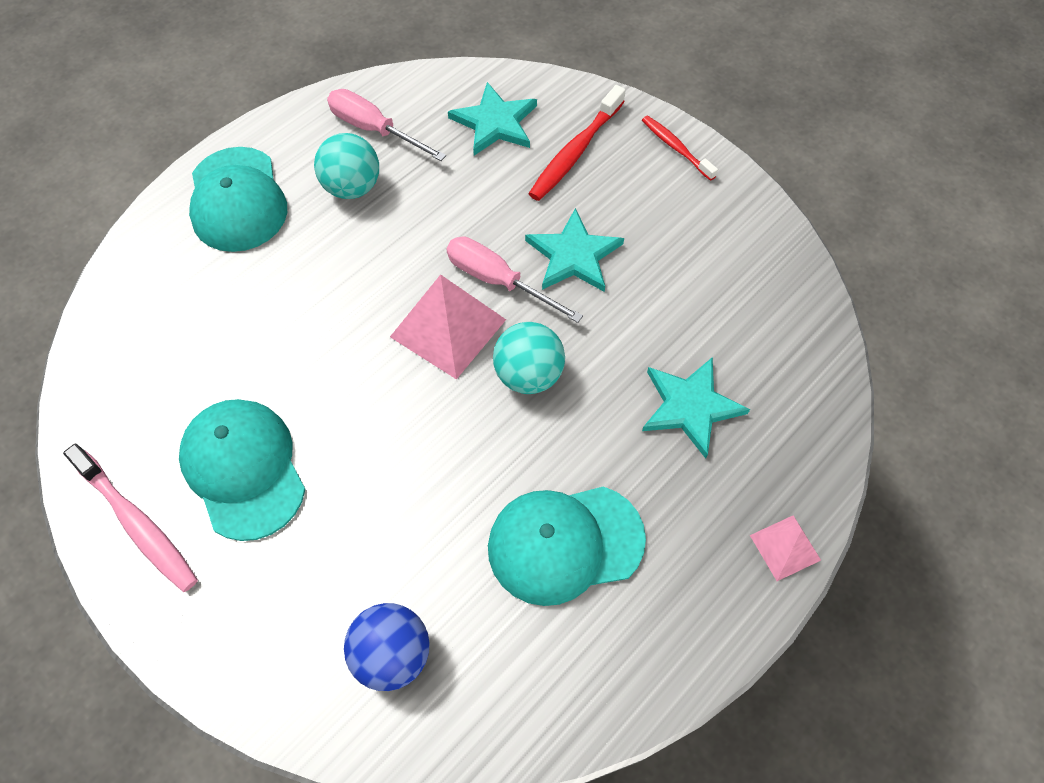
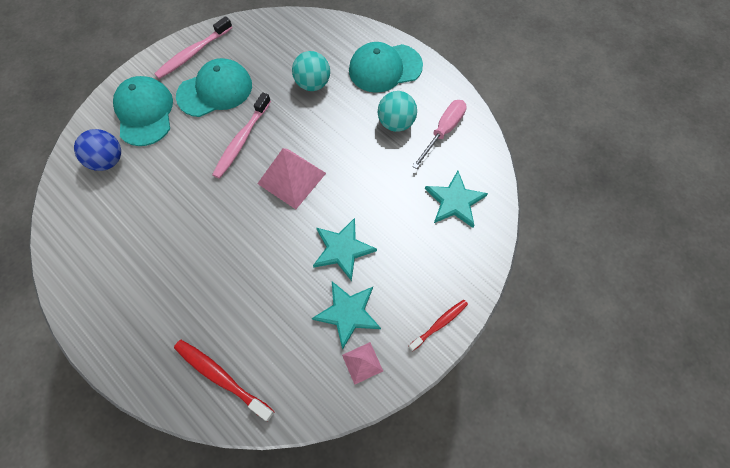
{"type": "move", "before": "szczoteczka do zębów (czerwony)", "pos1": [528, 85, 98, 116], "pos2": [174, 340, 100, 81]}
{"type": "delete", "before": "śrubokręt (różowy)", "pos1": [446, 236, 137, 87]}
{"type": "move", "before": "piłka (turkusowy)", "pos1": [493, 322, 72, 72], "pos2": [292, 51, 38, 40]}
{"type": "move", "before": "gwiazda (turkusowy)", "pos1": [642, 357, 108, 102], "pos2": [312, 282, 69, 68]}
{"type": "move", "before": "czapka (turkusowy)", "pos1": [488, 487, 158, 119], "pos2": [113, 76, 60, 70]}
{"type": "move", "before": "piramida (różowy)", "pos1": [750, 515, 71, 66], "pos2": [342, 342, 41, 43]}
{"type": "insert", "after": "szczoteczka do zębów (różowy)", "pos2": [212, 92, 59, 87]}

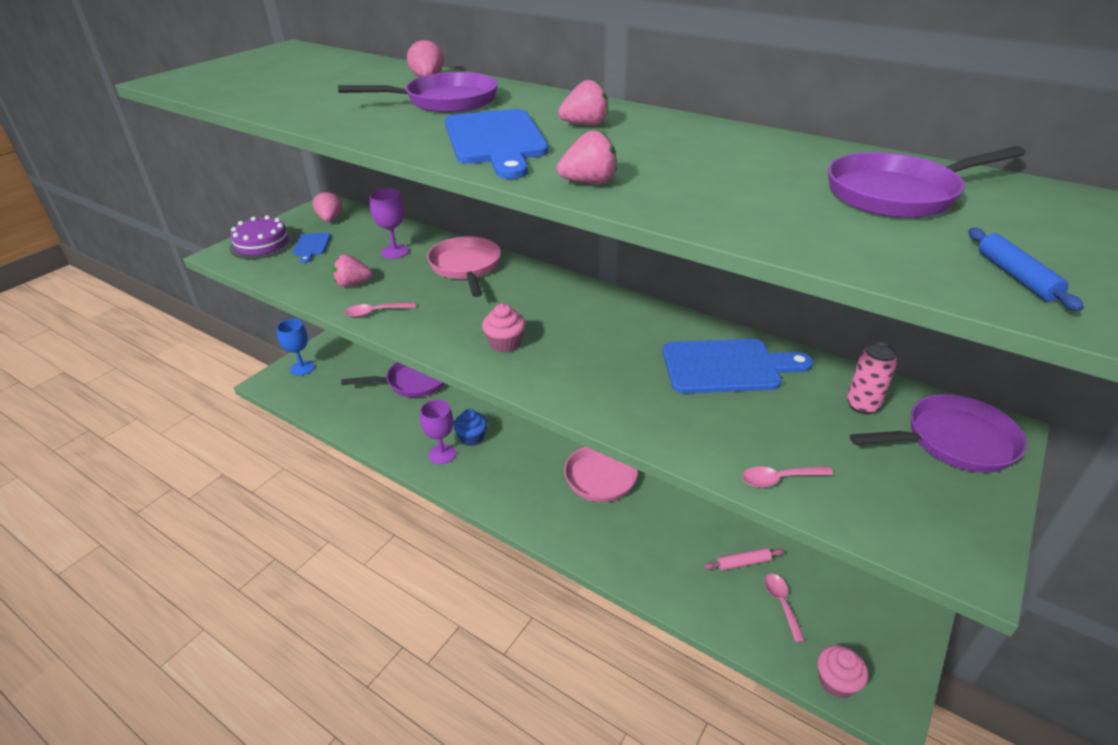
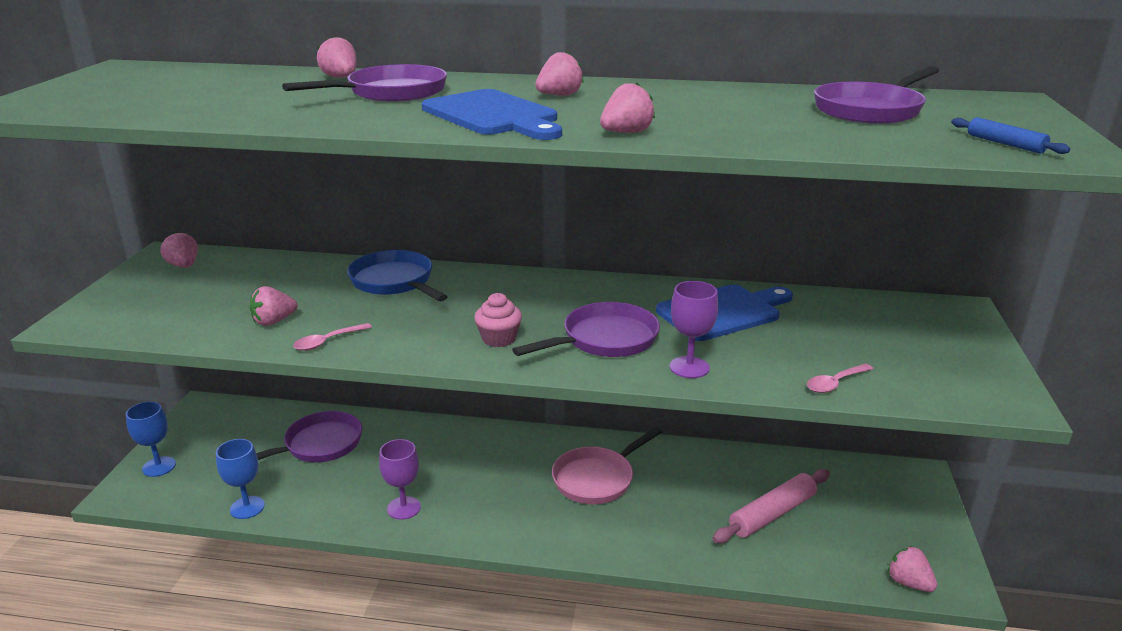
{"type": "move", "before": "kielich (fioletowy)", "pos1": [370, 188, 39, 71], "pos2": [670, 281, 48, 97]}
{"type": "delete", "before": "tort (fioletowy)", "pos1": [229, 215, 65, 44]}
{"type": "delete", "before": "deska do krojenia (niebieski)", "pos1": [293, 233, 38, 30]}
{"type": "recolor", "before": "patelnia (różowy)", "after": "patelnia (niebieski)", "pos1": [427, 236, 74, 61], "pos2": [347, 250, 100, 51]}
{"type": "delete", "before": "puszka (różowy)", "pos1": [847, 342, 51, 72]}
{"type": "move", "before": "patelnia (fioletowy)", "pos1": [850, 394, 177, 79], "pos2": [512, 302, 148, 55]}
{"type": "delete", "before": "muffinka (niebieski)", "pos1": [453, 409, 34, 37]}
{"type": "resize", "before": "wałek do ciasta (różowy)", "pos1": [704, 548, 80, 23], "pos2": [713, 469, 117, 74], "scale": 1.91}
{"type": "delete", "before": "łyżka (różowy)", "pos1": [765, 574, 40, 69]}
{"type": "replace", "before": "muffinka (różowy)", "after": "truskawka (różowy)", "pos1": [817, 645, 51, 53], "pos2": [888, 546, 49, 46]}
{"type": "insert", "after": "kielich (niebieski)", "pos2": [216, 439, 49, 80]}

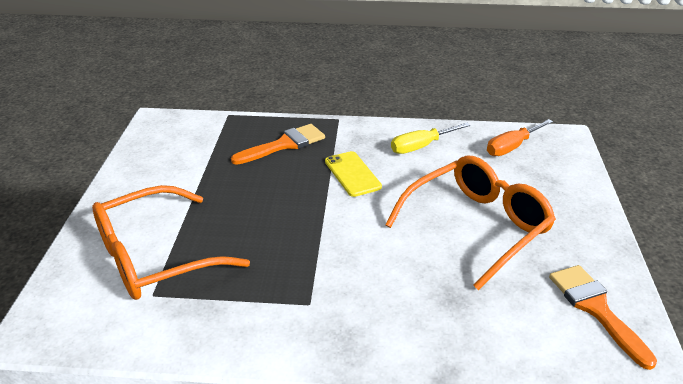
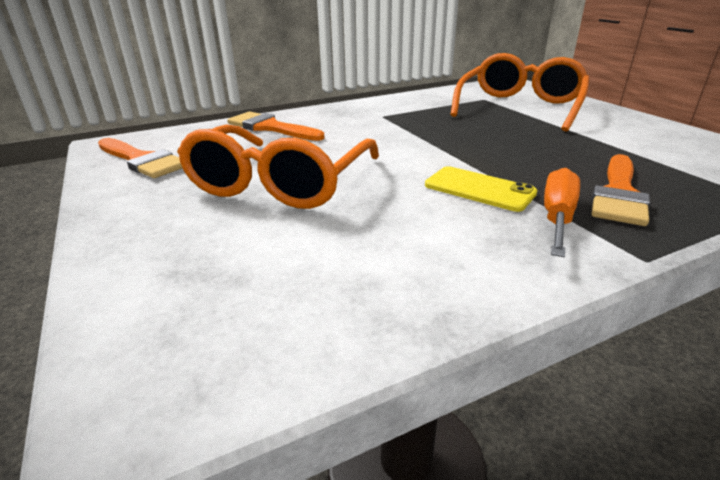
{"type": "move", "before": "śrubokręt (pomarańczowy)", "pos1": [487, 119, 66, 37], "pos2": [544, 168, 36, 89]}
{"type": "delete", "before": "śrubokręt (żółty)", "pos1": [391, 123, 79, 31]}
{"type": "insert", "after": "pędzel (pomarańczowy)", "pos2": [227, 111, 98, 30]}

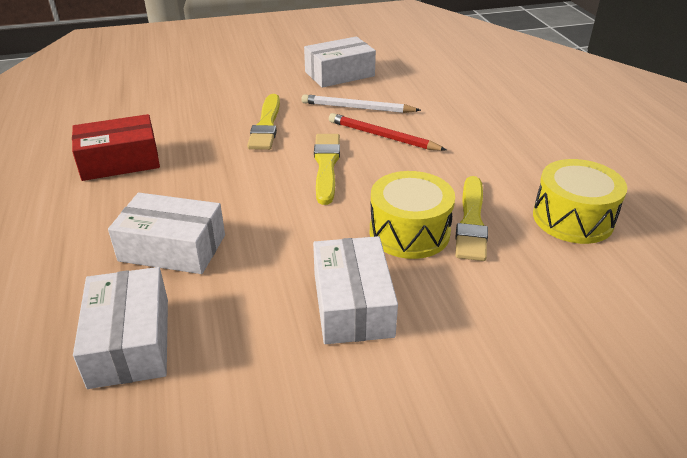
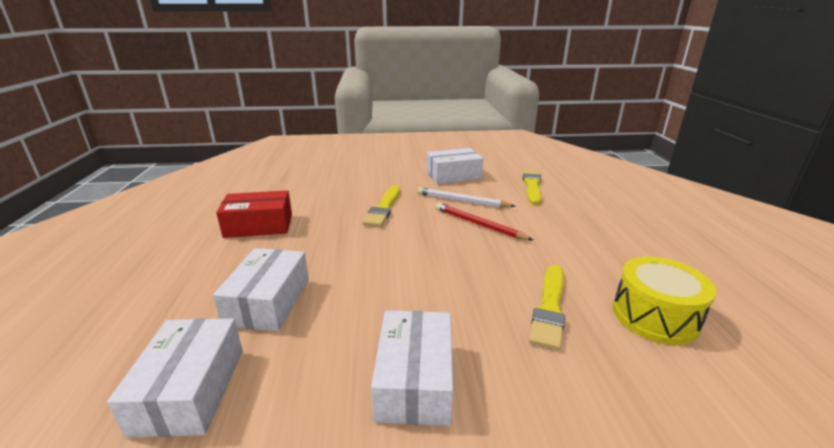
{"type": "move", "before": "pędzel (żółty)", "pos1": [314, 134, 26, 71], "pos2": [523, 169, 18, 36]}
{"type": "delete", "before": "bęben (żółty)", "pos1": [370, 171, 85, 88]}
{"type": "rotate", "before": "pudełko (biały)", "pos1": [108, 193, 117, 81], "pos2": [213, 248, 96, 83], "turn": 75}

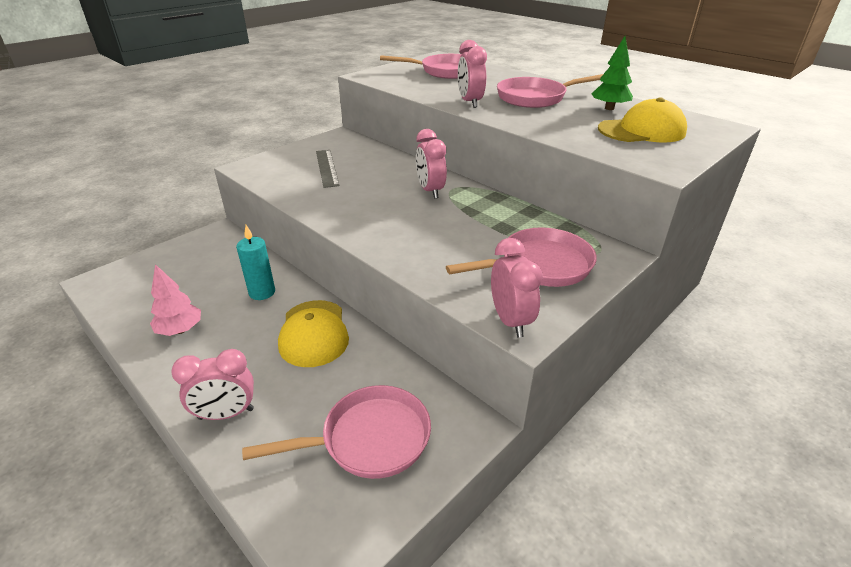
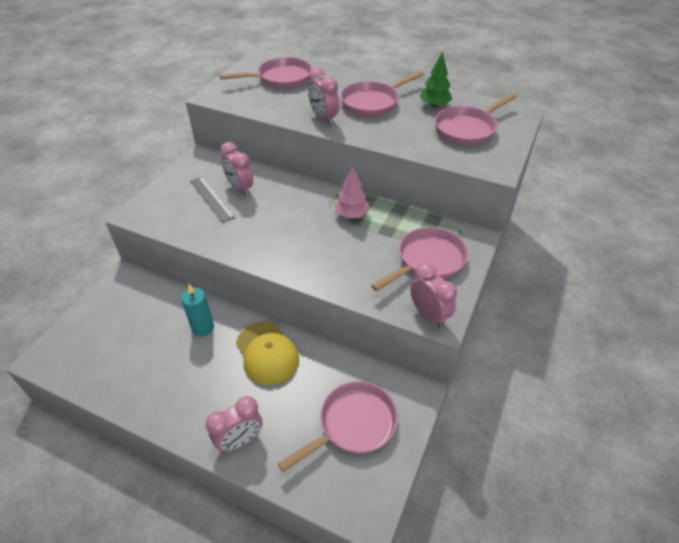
{"type": "replace", "before": "czapka (żółty)", "after": "patelnia (różowy)", "pos1": [598, 97, 89, 46], "pos2": [435, 93, 82, 52]}
{"type": "move", "before": "budzik (różowy)", "pos1": [416, 129, 31, 70], "pos2": [220, 142, 33, 54]}
{"type": "move", "before": "drzewko (różowy)", "pos1": [150, 264, 51, 72], "pos2": [334, 166, 35, 52]}

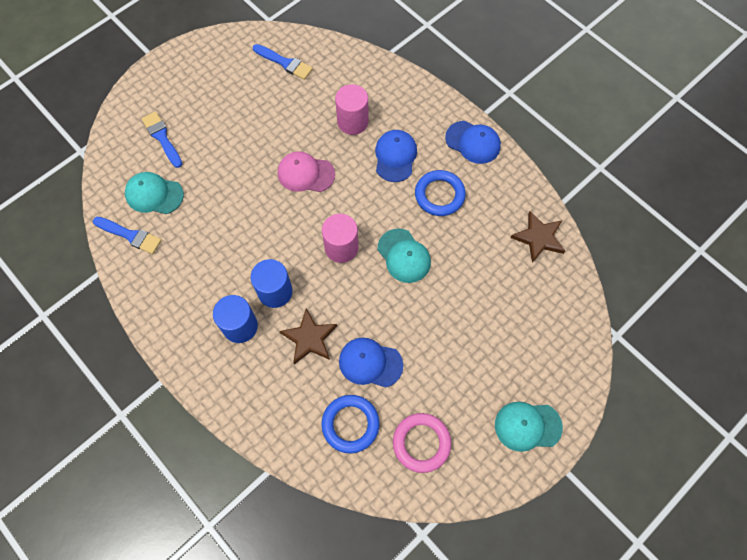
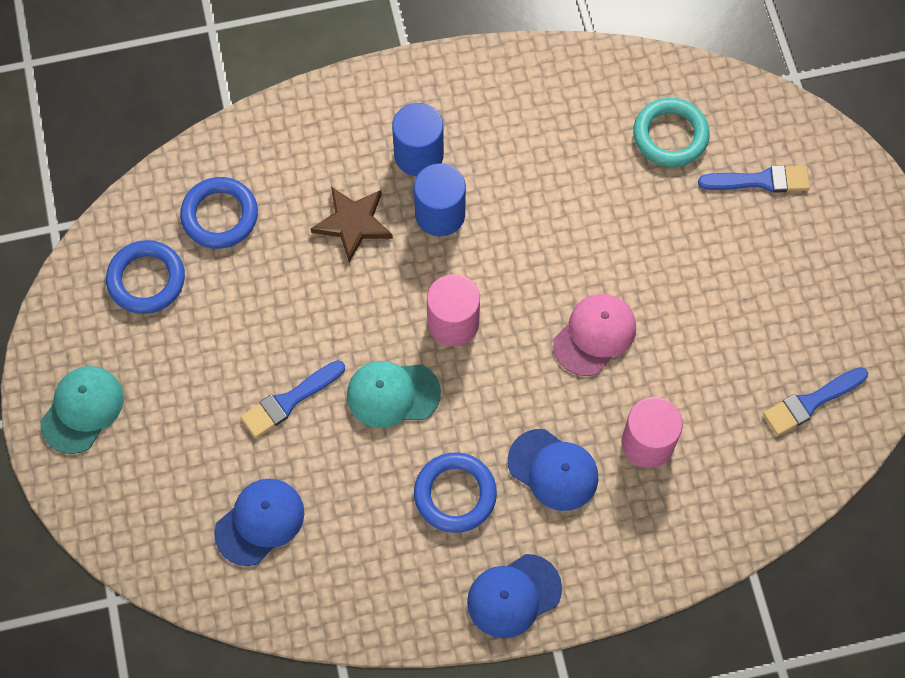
{"type": "replace", "before": "czapka (turkusowy)", "after": "pierścień (turkusowy)", "pos1": [125, 172, 59, 42], "pos2": [633, 98, 77, 69]}
{"type": "delete", "before": "gwiazda (brązowy)", "pos1": [511, 211, 54, 52]}
{"type": "move", "before": "pędzel (niebieski)", "pos1": [93, 217, 69, 37], "pos2": [241, 360, 104, 78]}
{"type": "move", "before": "czapka (niebieski)", "pos1": [339, 337, 64, 50], "pos2": [214, 479, 90, 87]}
{"type": "recolor", "before": "pierścień (różowy)", "after": "pierścień (niebieski)", "pos1": [393, 413, 58, 60], "pos2": [106, 240, 79, 74]}

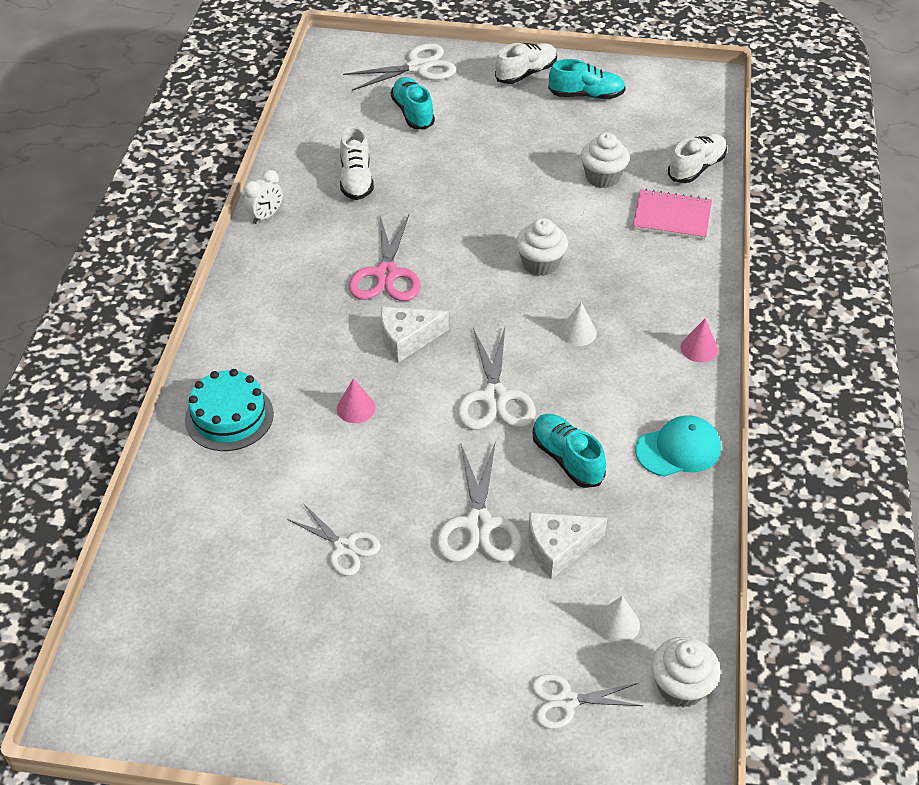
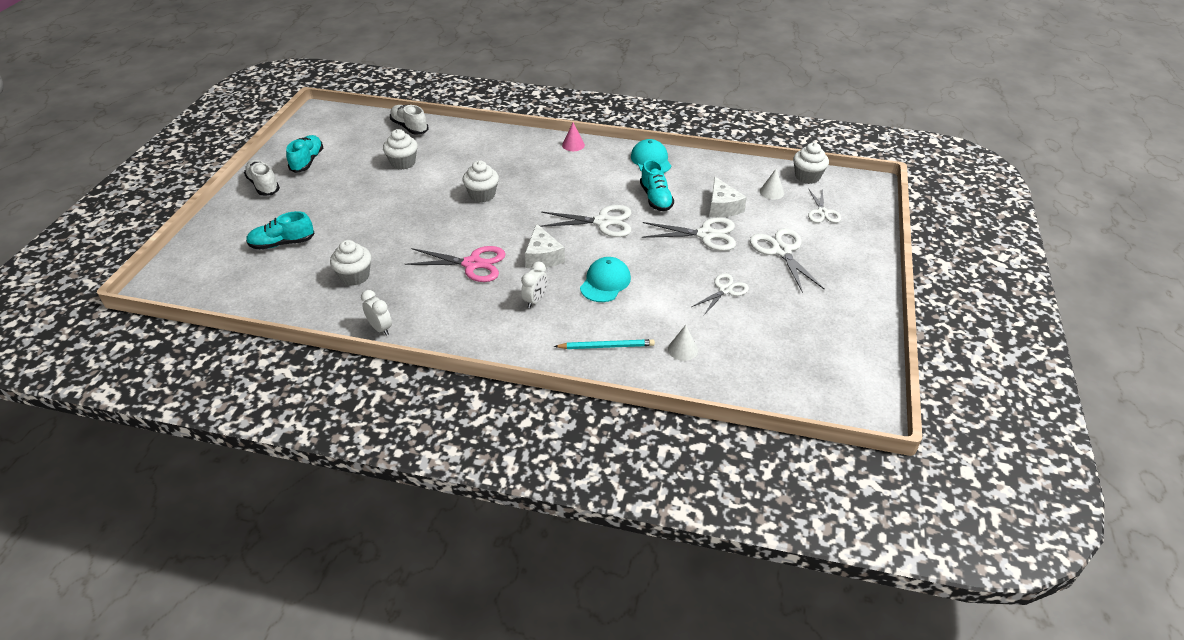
{"type": "move", "before": "nożyczki (biały)", "pos1": [343, 44, 113, 47], "pos2": [750, 228, 75, 65]}
{"type": "replace", "before": "but (biały)", "after": "muffinka (biały)", "pos1": [340, 126, 34, 74], "pos2": [330, 240, 41, 46]}
{"type": "delete", "before": "zeszyt (różowy)", "pos1": [633, 189, 79, 51]}
{"type": "move", "before": "stożek (biały)", "pos1": [560, 302, 37, 44], "pos2": [668, 325, 30, 36]}
{"type": "replace", "before": "tort (turkusowy)", "after": "ołówek (turkusowy)", "pos1": [185, 369, 89, 82], "pos2": [554, 339, 101, 10]}
{"type": "replace", "before": "stożek (różowy)", "after": "czapka (turkusowy)", "pos1": [337, 378, 39, 45], "pos2": [580, 257, 51, 45]}
{"type": "rotate", "before": "but (turkusowy)", "pos1": [533, 414, 73, 74], "pos2": [640, 160, 34, 51], "turn": -75}
{"type": "insert", "after": "budzik (biały)", "pos2": [521, 261, 27, 47]}

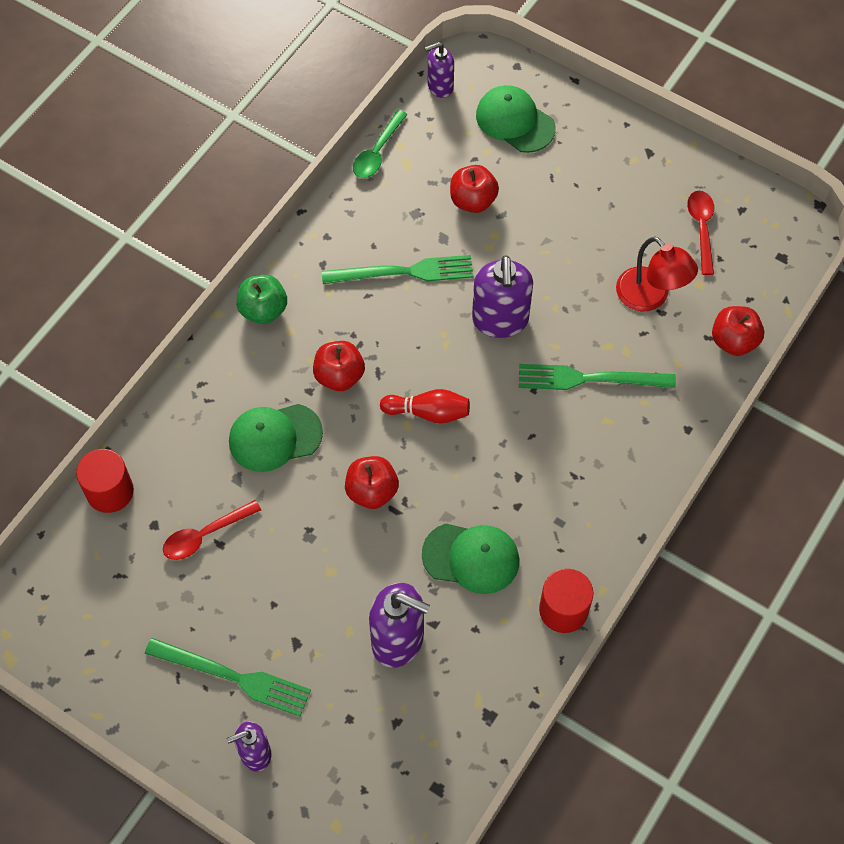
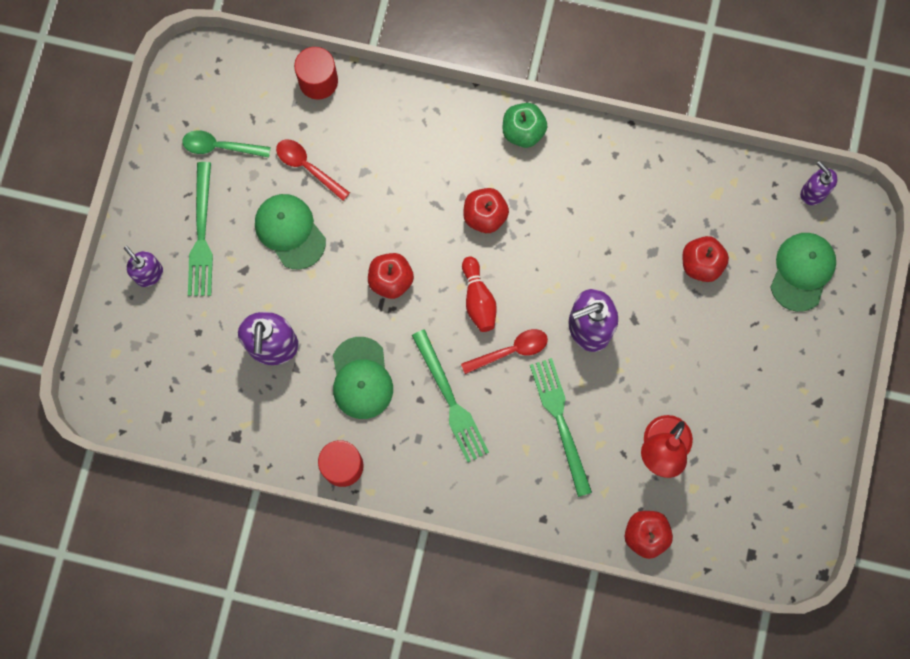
{"type": "move", "before": "łyżka (zielony)", "pos1": [353, 110, 55, 68], "pos2": [182, 130, 89, 27]}
{"type": "move", "before": "łyżka (czerwony)", "pos1": [687, 191, 27, 84], "pos2": [461, 329, 87, 45]}
{"type": "move", "before": "widelec (zielony)", "pos1": [322, 255, 152, 29], "pos2": [412, 329, 77, 134]}
{"type": "move", "before": "czapka (zielony)", "pos1": [229, 404, 94, 68], "pos2": [255, 194, 71, 76]}

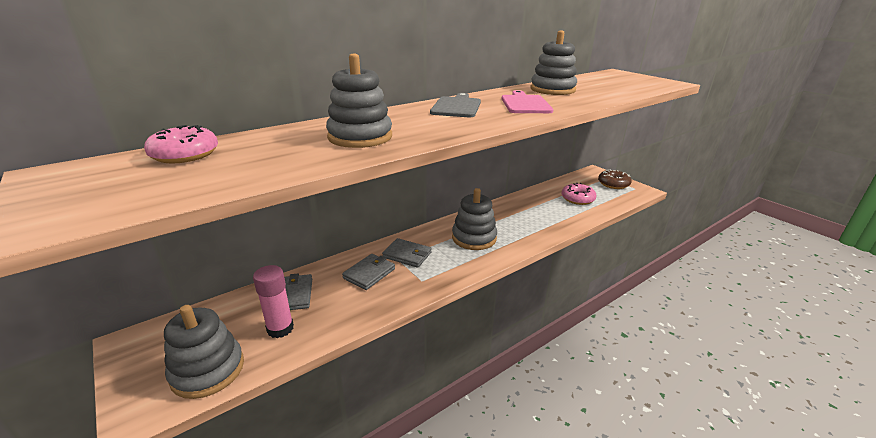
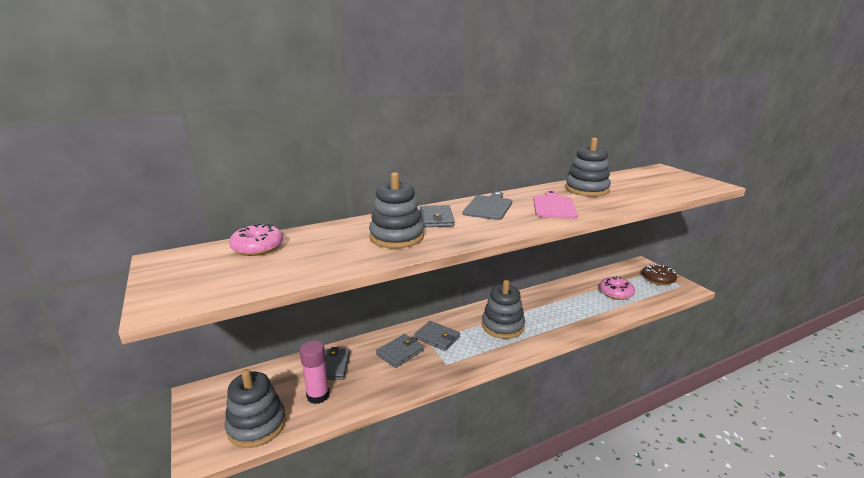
{"type": "insert", "after": "portfel (szary)", "pos2": [420, 205, 35, 22]}

